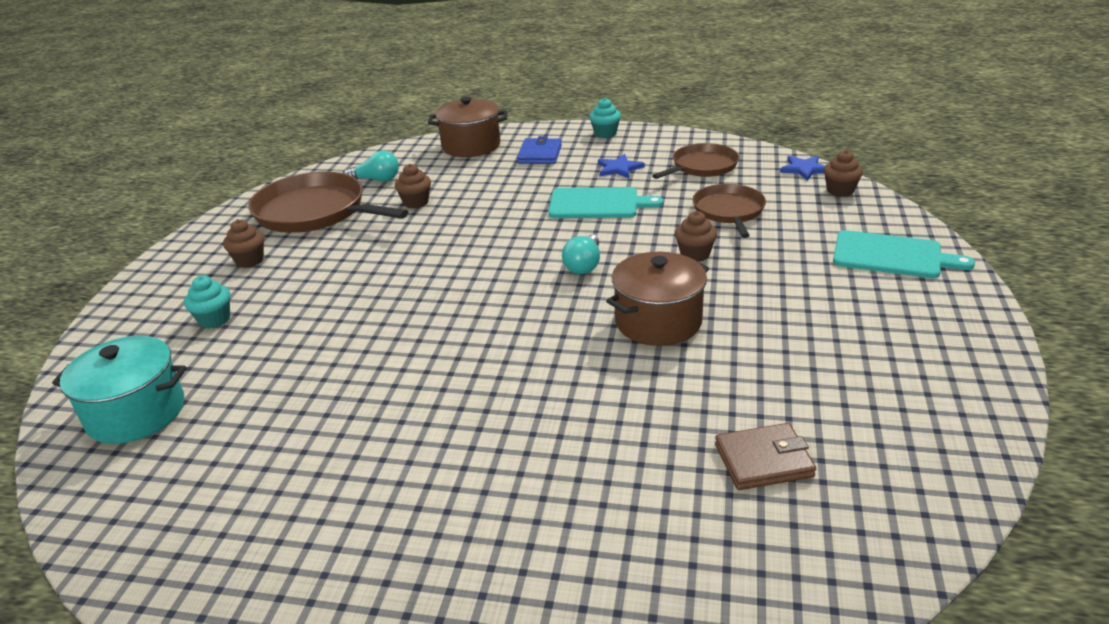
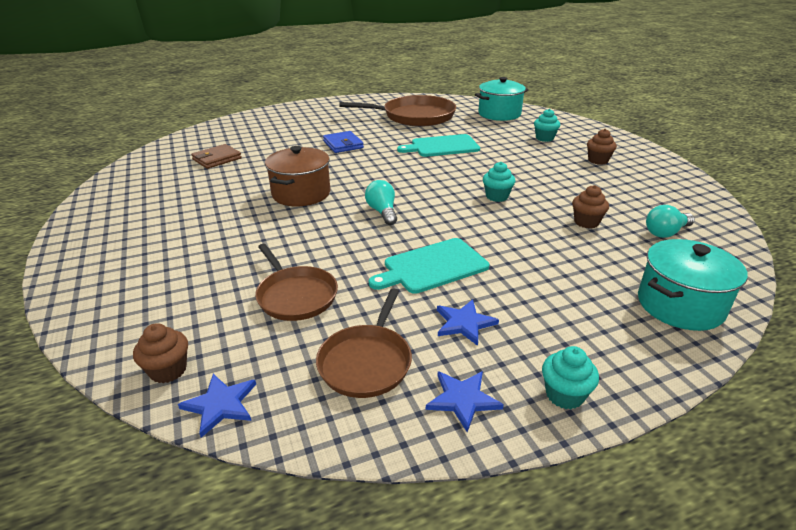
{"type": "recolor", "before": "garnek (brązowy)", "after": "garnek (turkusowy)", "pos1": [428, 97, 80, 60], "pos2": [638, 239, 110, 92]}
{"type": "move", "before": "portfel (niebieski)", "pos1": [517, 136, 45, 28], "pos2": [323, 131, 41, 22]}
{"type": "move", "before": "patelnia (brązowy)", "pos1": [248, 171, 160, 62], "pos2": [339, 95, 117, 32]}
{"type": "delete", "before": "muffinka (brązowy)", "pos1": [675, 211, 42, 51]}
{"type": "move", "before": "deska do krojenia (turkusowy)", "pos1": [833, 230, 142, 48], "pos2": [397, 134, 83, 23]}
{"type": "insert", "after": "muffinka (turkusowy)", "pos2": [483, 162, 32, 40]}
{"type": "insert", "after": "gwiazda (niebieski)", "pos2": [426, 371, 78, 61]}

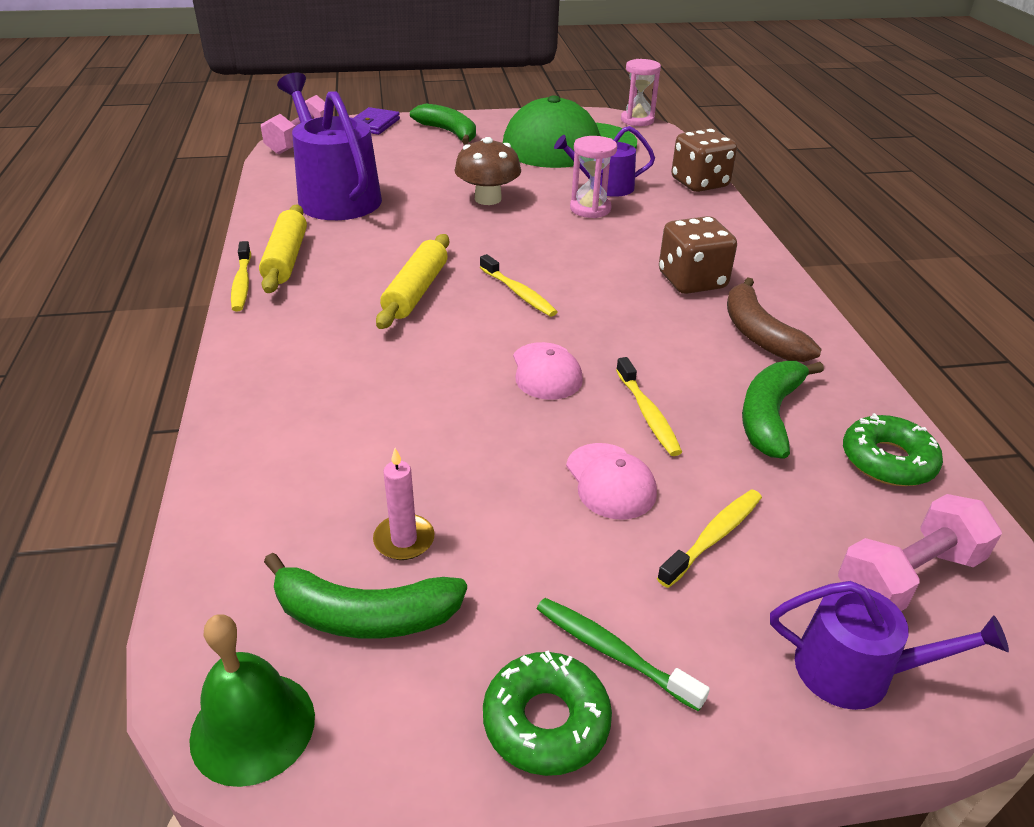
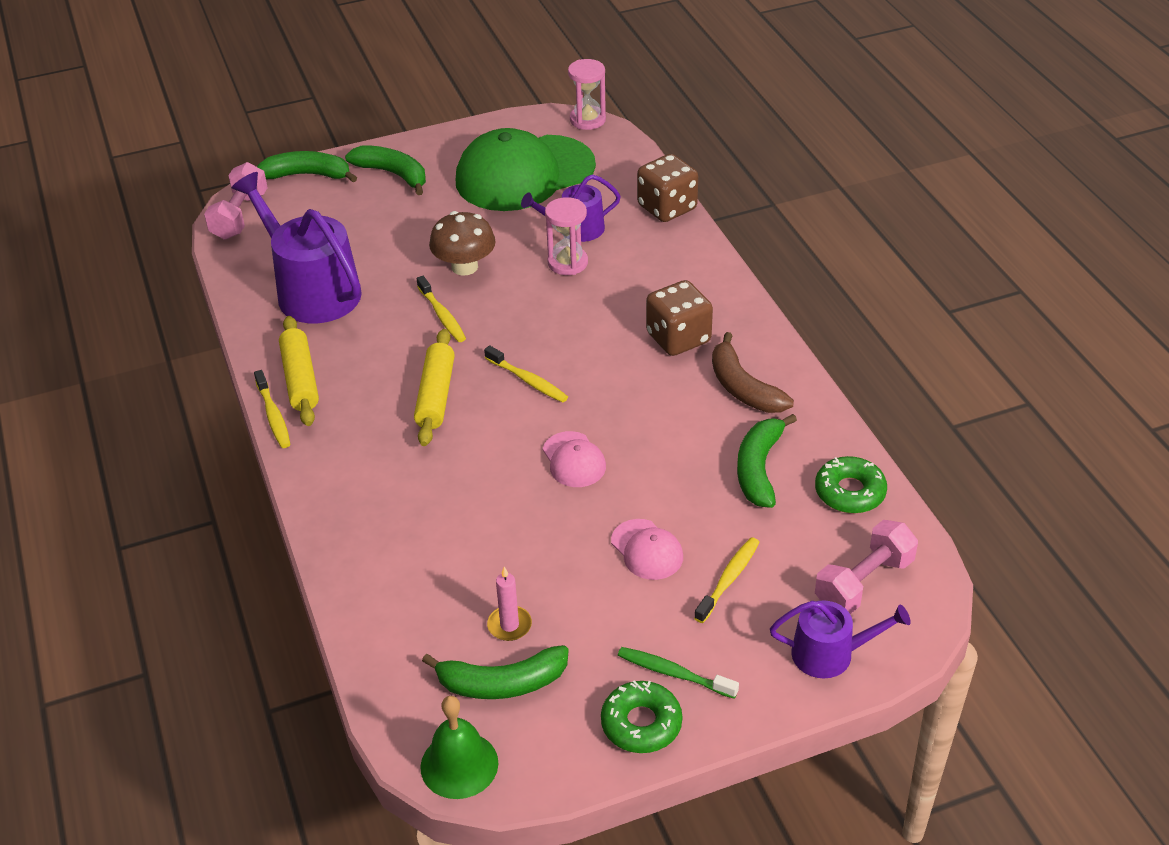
{"type": "replace", "before": "portfel (fioletowy)", "after": "banan (zielony)", "pos1": [354, 107, 46, 28], "pos2": [257, 151, 100, 31]}
{"type": "move", "before": "szczoteczka do zębów (żółty)", "pos1": [616, 357, 66, 99], "pos2": [417, 276, 49, 66]}

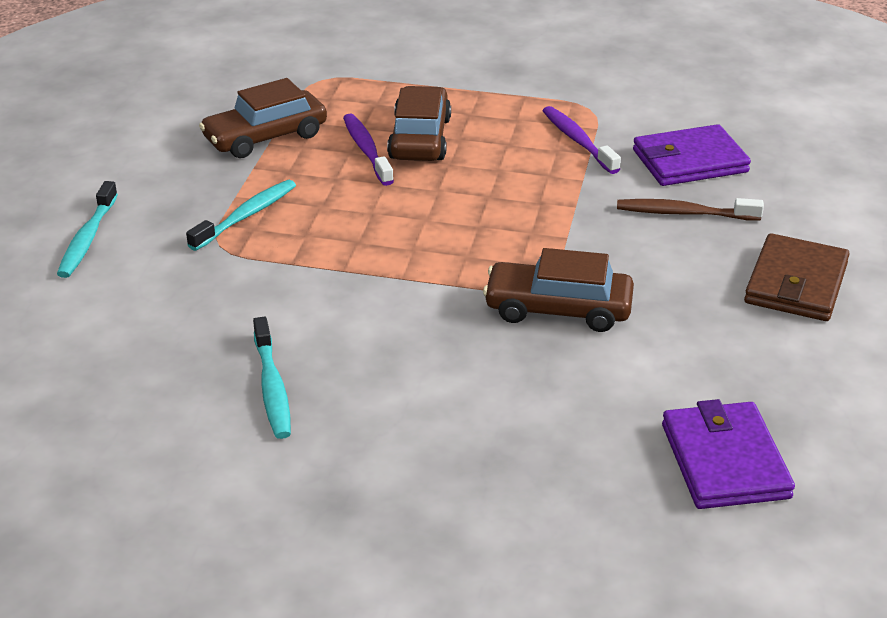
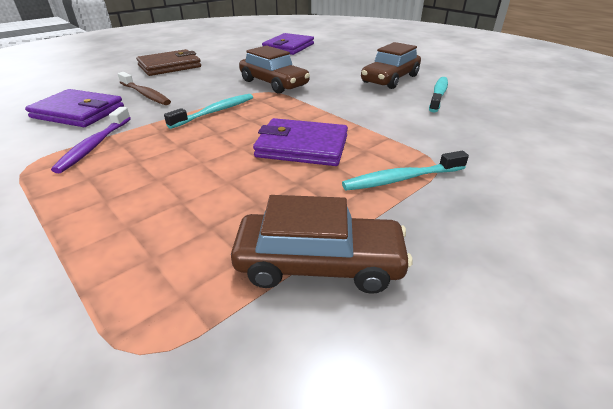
{"type": "move", "before": "samochód (brązowy)", "pos1": [387, 86, 64, 75], "pos2": [361, 42, 60, 47]}
{"type": "delete", "before": "szczoteczka do zębów (fioletowy)", "pos1": [343, 113, 51, 73]}
{"type": "move", "before": "szczoteczka do zębów (turkusowy)", "pos1": [57, 181, 61, 97], "pos2": [164, 94, 89, 35]}
{"type": "insert", "after": "portfel (fioletowy)", "pos2": [253, 118, 95, 48]}

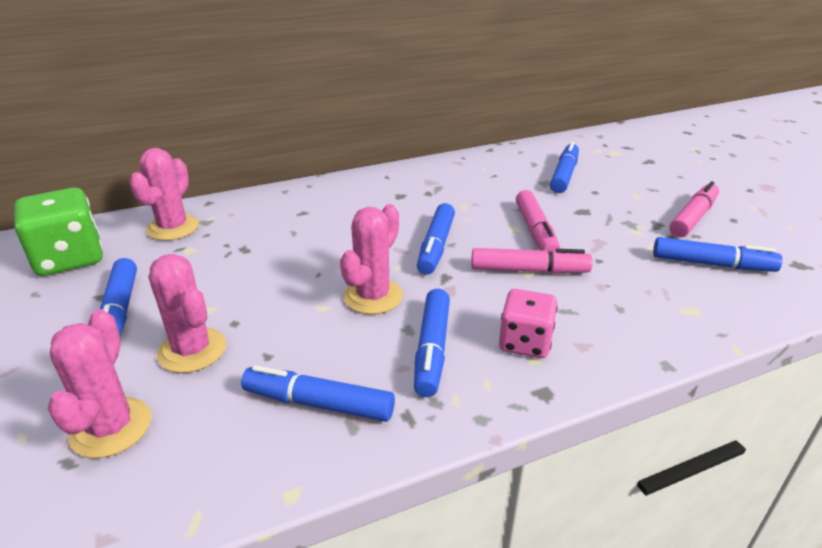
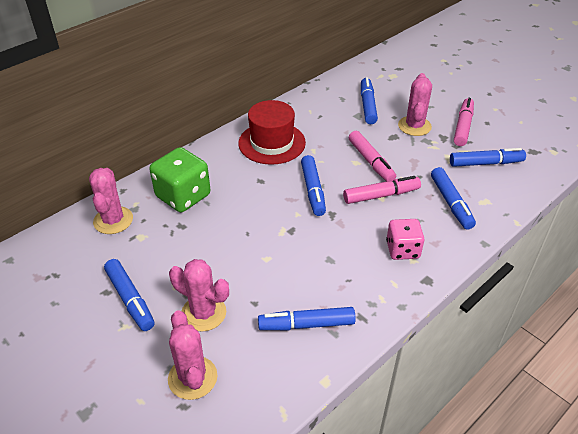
{"type": "move", "before": "kostka do gry (zielony)", "pos1": [14, 188, 89, 88], "pos2": [149, 147, 62, 65]}
{"type": "move", "before": "kaktus (różowy)", "pos1": [340, 204, 63, 110], "pos2": [398, 73, 34, 63]}
{"type": "move", "before": "flamaster (niebieski)", "pos1": [414, 289, 36, 108], "pos2": [431, 167, 45, 62]}
{"type": "insert", "after": "kapelusz (czerwony)", "pos2": [238, 100, 68, 65]}

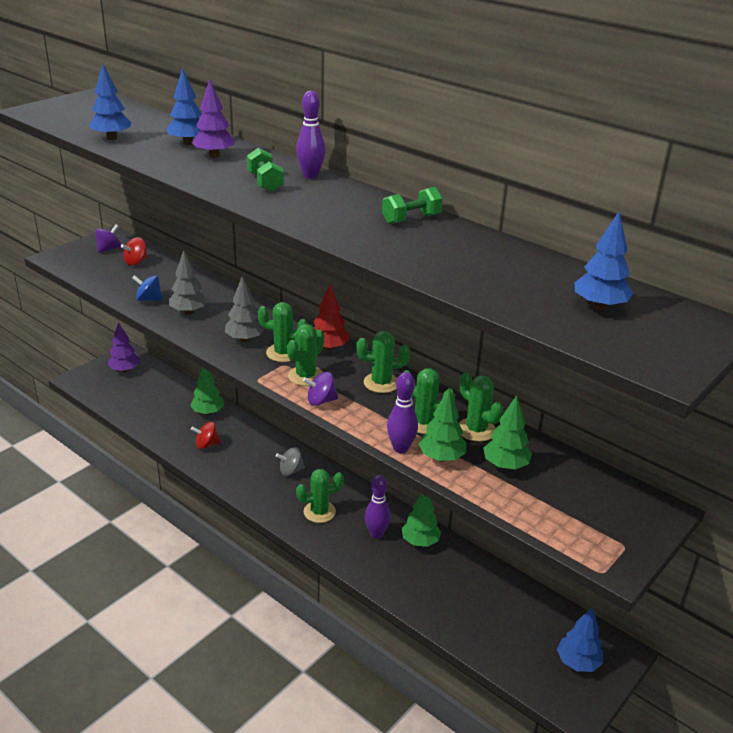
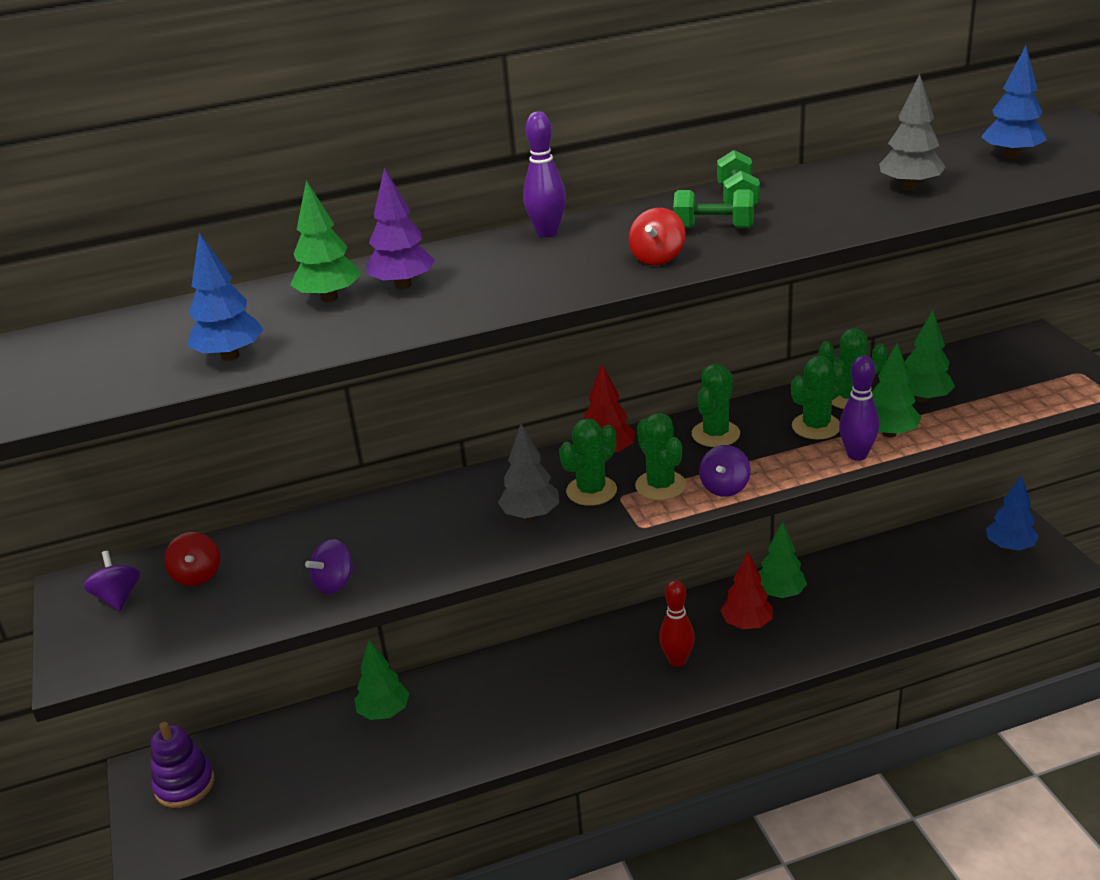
{"type": "recolor", "before": "drzewko (niebieski)", "after": "drzewko (zielony)", "pos1": [166, 68, 36, 77], "pos2": [290, 180, 71, 122]}
{"type": "move", "before": "hantel (zielony)", "pos1": [247, 148, 37, 44], "pos2": [673, 190, 81, 38]}
{"type": "move", "before": "drzewko (szary)", "pos1": [169, 250, 39, 65], "pos2": [879, 74, 67, 116]}
{"type": "recolor", "before": "bączek (niebieski)", "after": "bączek (fioletowy)", "pos1": [132, 275, 31, 26], "pos2": [305, 539, 50, 55]}
{"type": "replace", "before": "drzewko (fioletowy)", "after": "zabawka nakładanka (fioletowy)", "pos1": [107, 322, 33, 51], "pos2": [151, 722, 63, 86]}
{"type": "move", "before": "bączek (czerwony)", "pos1": [191, 422, 30, 27], "pos2": [628, 208, 57, 57]}
{"type": "delete", "before": "bączek (szary)", "pos1": [276, 447, 29, 29]}
{"type": "replace", "before": "kaktus (zielony)", "after": "kręgiel (czerwony)", "pos1": [296, 469, 48, 54], "pos2": [659, 580, 36, 87]}
{"type": "replace", "before": "kręgiel (fioletowy)", "after": "drzewko (czerwony)", "pos1": [365, 475, 26, 64], "pos2": [720, 552, 53, 77]}

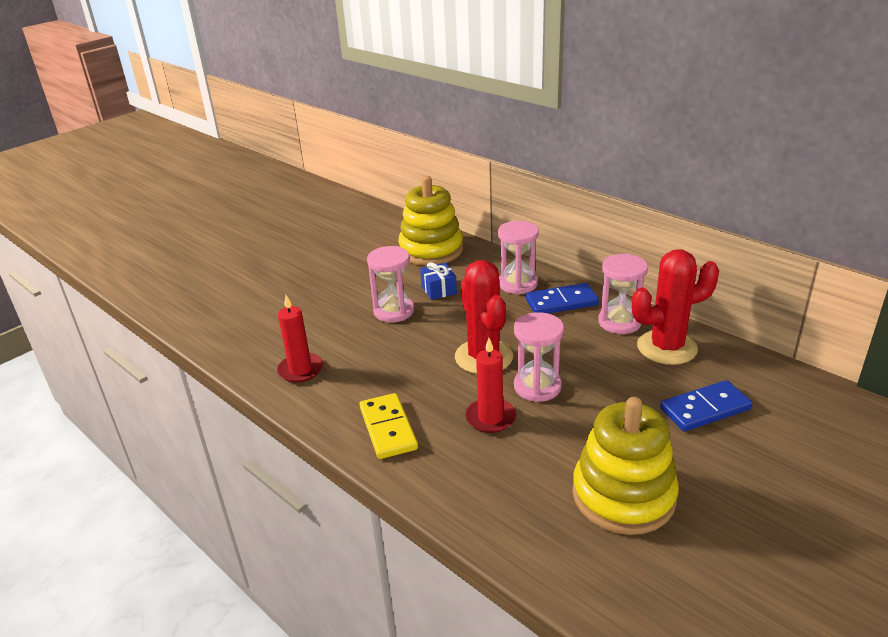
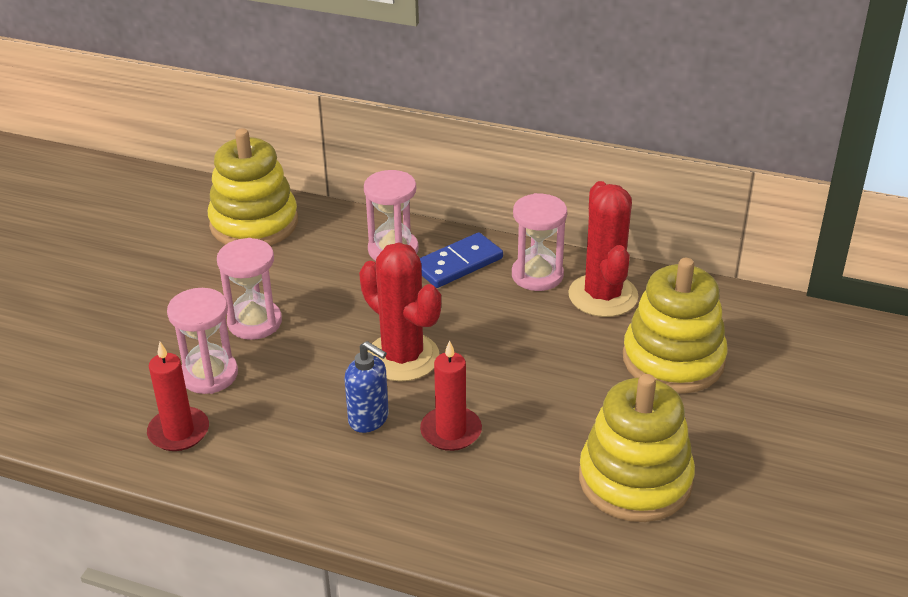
{"type": "rotate", "before": "kaktus (czerwony)", "pos1": [632, 249, 87, 116], "pos2": [568, 181, 70, 136], "turn": -60}
{"type": "delete", "before": "prezent (niebieski)", "pos1": [420, 262, 37, 38]}
{"type": "move", "before": "klepsydra (różowy)", "pos1": [514, 312, 50, 90], "pos2": [167, 288, 71, 106]}
{"type": "replace", "before": "kostka domina (niebieski)", "after": "zabawka nakładanka (żółty)", "pos1": [660, 380, 93, 52], "pos2": [623, 258, 105, 136]}
{"type": "delete", "before": "kostka domina (żółty)", "pos1": [360, 393, 58, 66]}
{"type": "insert", "after": "dozownik mydła (niebieski)", "pos2": [345, 341, 44, 92]}

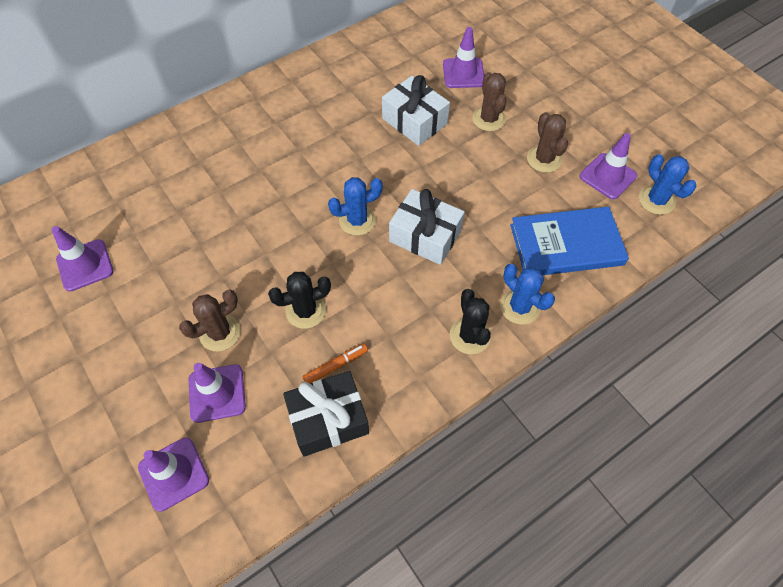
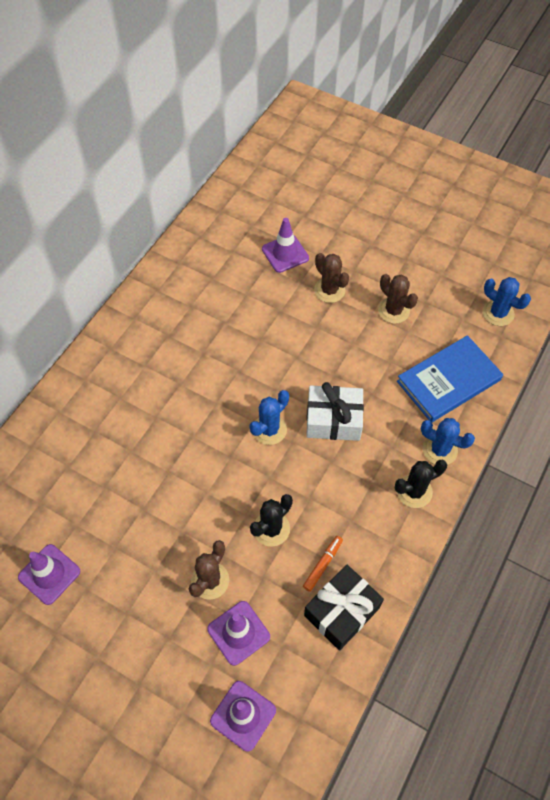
{"type": "delete", "before": "prezent (biały)", "pos1": [382, 75, 68, 71]}
{"type": "delete", "before": "pachołek (fioletowy)", "pos1": [580, 133, 57, 66]}
{"type": "rotate", "before": "kaktus (czarny)", "pos1": [450, 289, 41, 65], "pos2": [394, 460, 53, 48], "turn": -75}

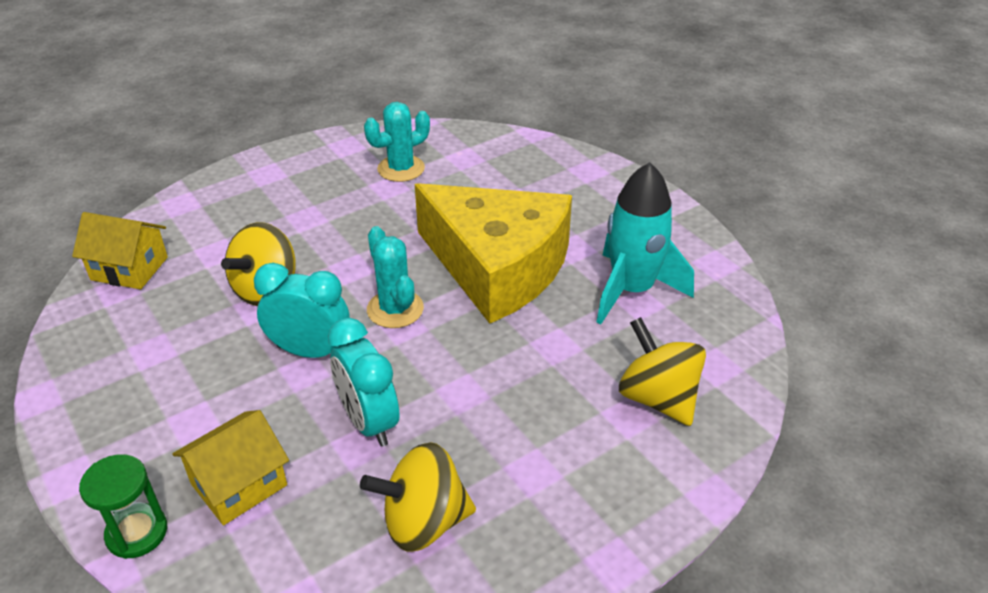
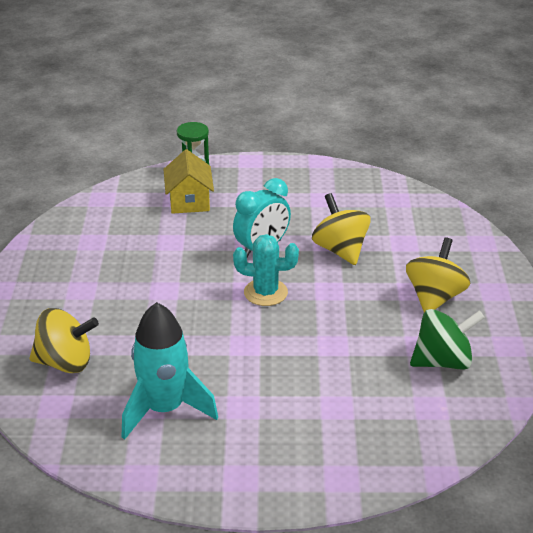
{"type": "replace", "before": "kaktus (turkusowy)", "after": "bączek (zielony)", "pos1": [364, 102, 66, 80], "pos2": [410, 309, 75, 61]}
{"type": "delete", "before": "ser (żółty)", "pos1": [415, 183, 157, 141]}
{"type": "delete", "before": "domek (żółty)", "pos1": [72, 212, 96, 77]}
{"type": "delete", "before": "budzik (turkusowy)", "pos1": [328, 318, 72, 129]}
{"type": "move", "before": "bączek (żółty)", "pos1": [360, 442, 116, 110], "pos2": [406, 238, 64, 74]}

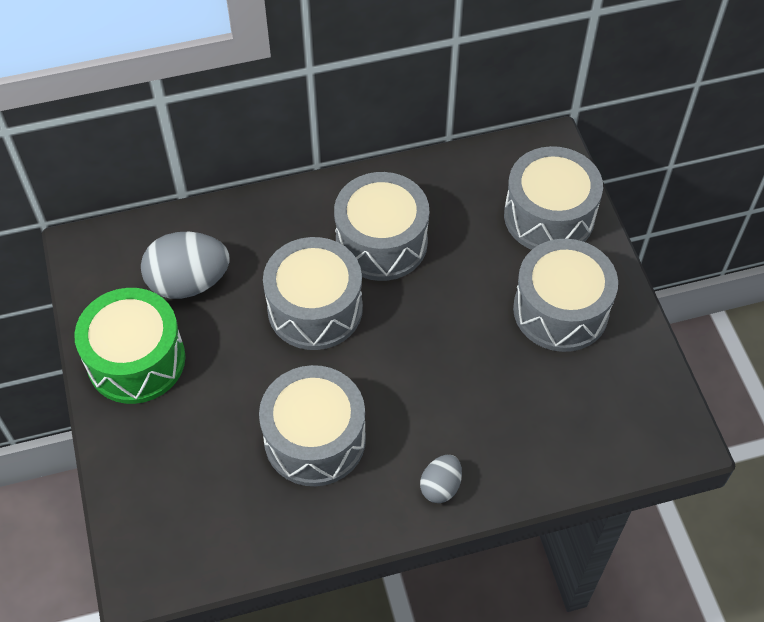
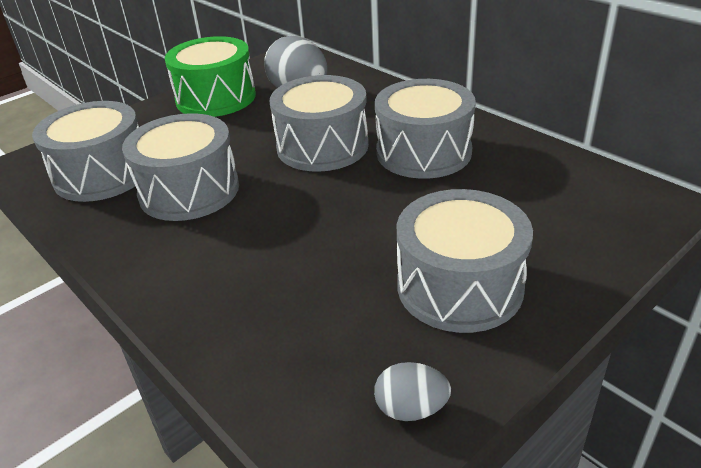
{"type": "move", "before": "bęben (szary)", "pos1": [504, 146, 99, 104], "pos2": [32, 101, 107, 101]}
{"type": "move", "before": "jajko (szary)", "pos1": [420, 455, 42, 48], "pos2": [374, 362, 77, 59]}

